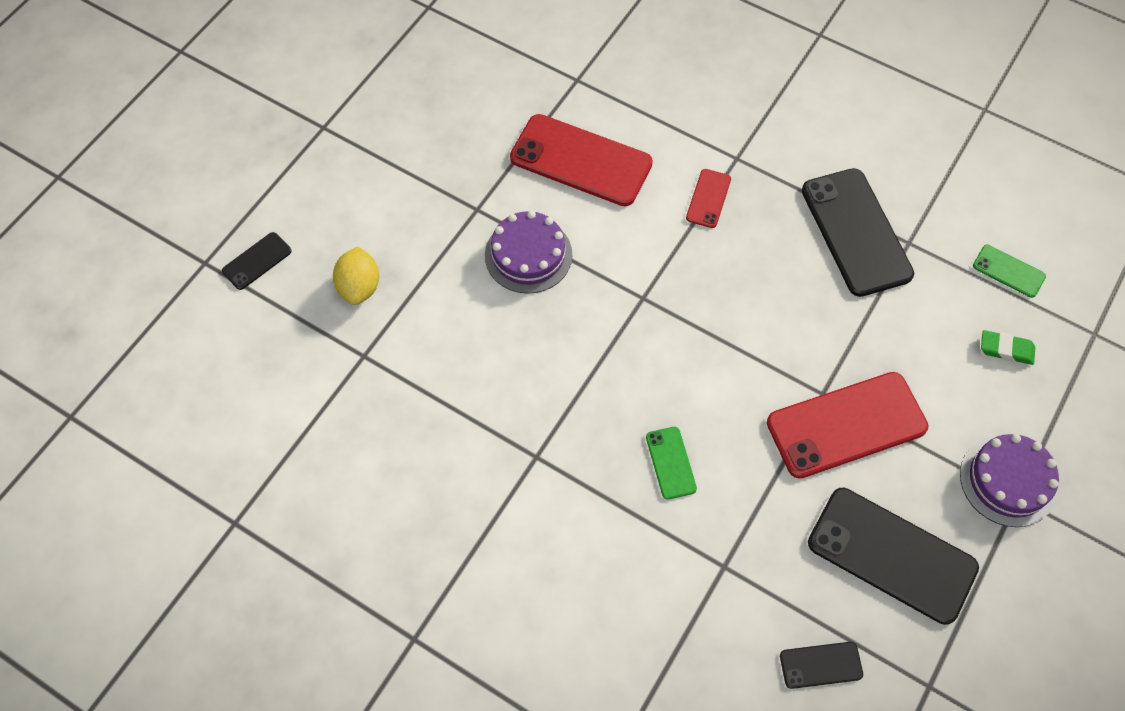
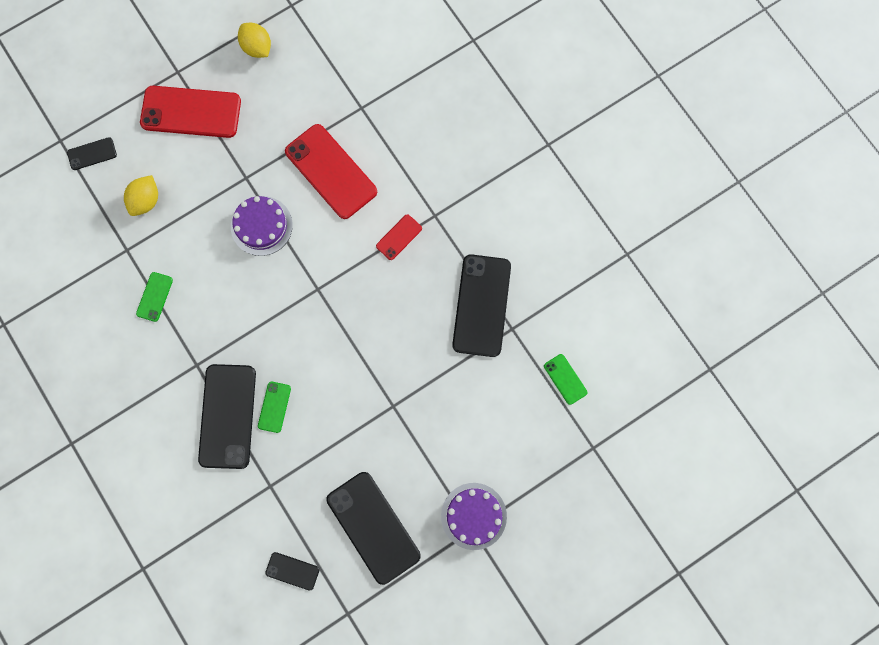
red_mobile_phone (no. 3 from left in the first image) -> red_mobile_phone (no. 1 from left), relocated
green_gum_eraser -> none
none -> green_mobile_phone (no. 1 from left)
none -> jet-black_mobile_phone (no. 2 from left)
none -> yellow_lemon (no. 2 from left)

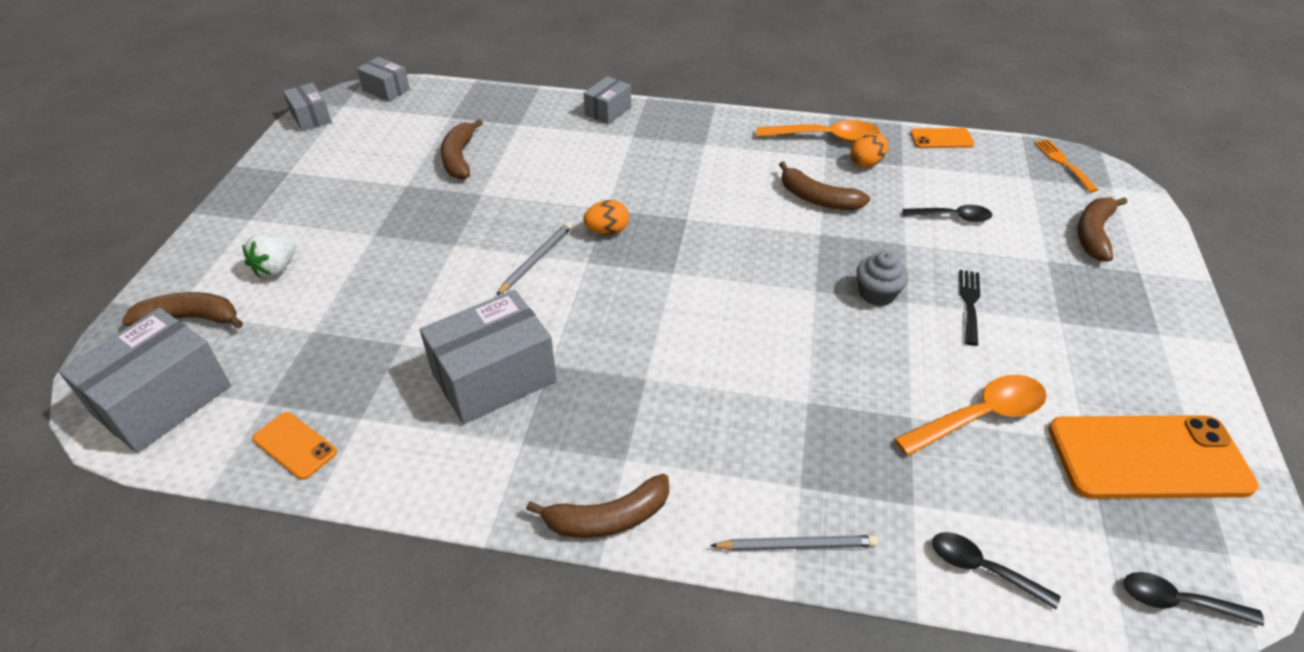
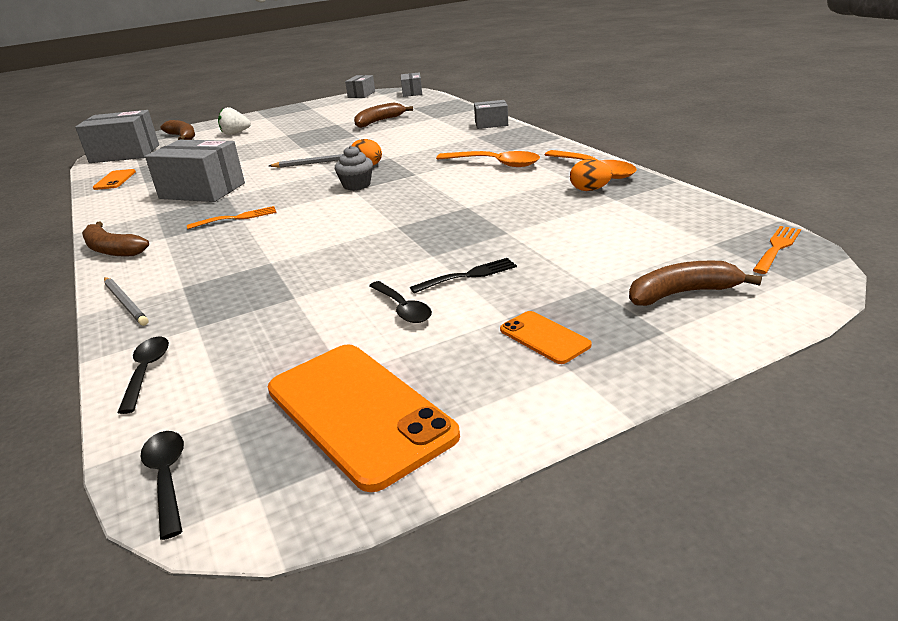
russet_banana_fruit (no. 4 from left) -> none
ash-grey_fairy_cake, relocated
bright_orange_tablespoon (no. 2 from left in the first image) -> bright_orange_tablespoon (no. 1 from left), relocated
jet-black_tablespoon (no. 1 from left in the first image) -> jet-black_tablespoon (no. 3 from left), relocated
bright_orange_mobile_phone (no. 2 from left in the first image) -> bright_orange_mobile_phone (no. 3 from left), relocated
none -> bright_orange_fork (no. 1 from left)

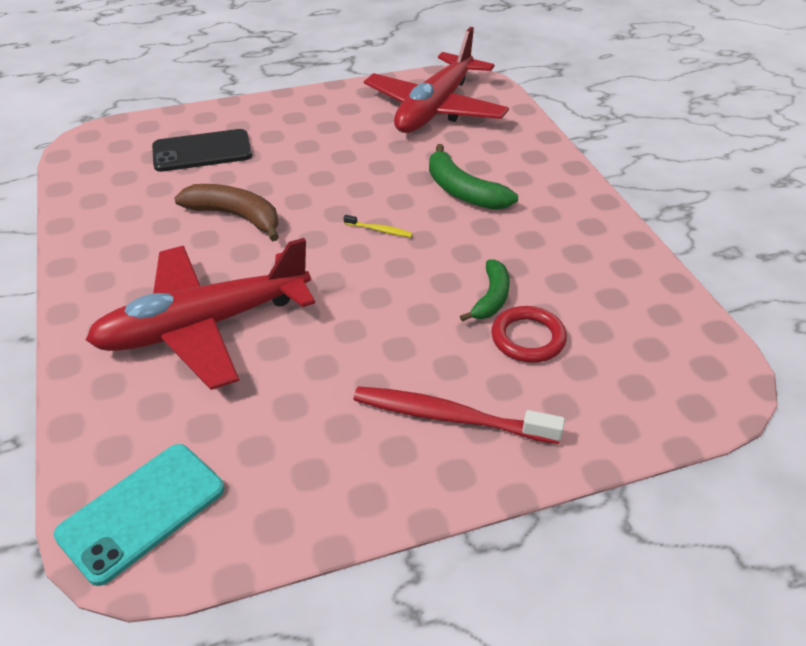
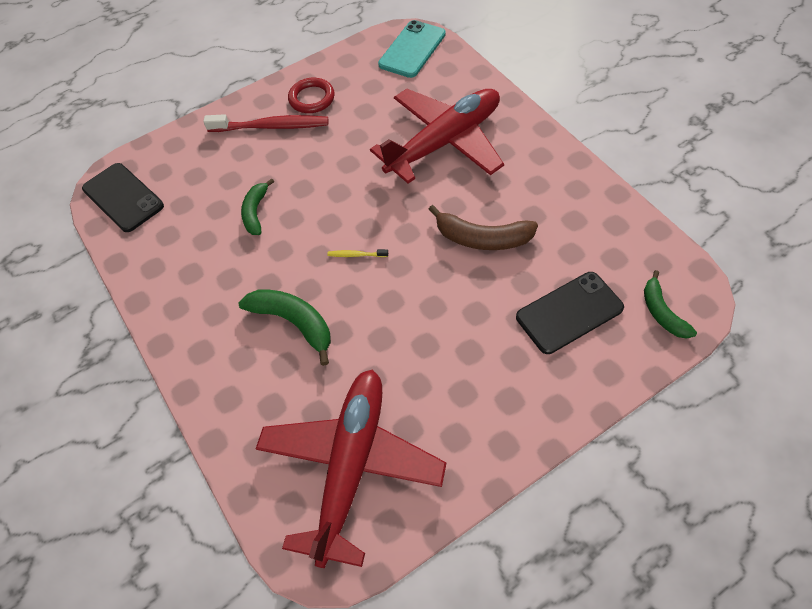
red_torus, relocated
none -> jet-black_mobile_phone (no. 1 from left)
none -> green_banana_fruit (no. 3 from left)

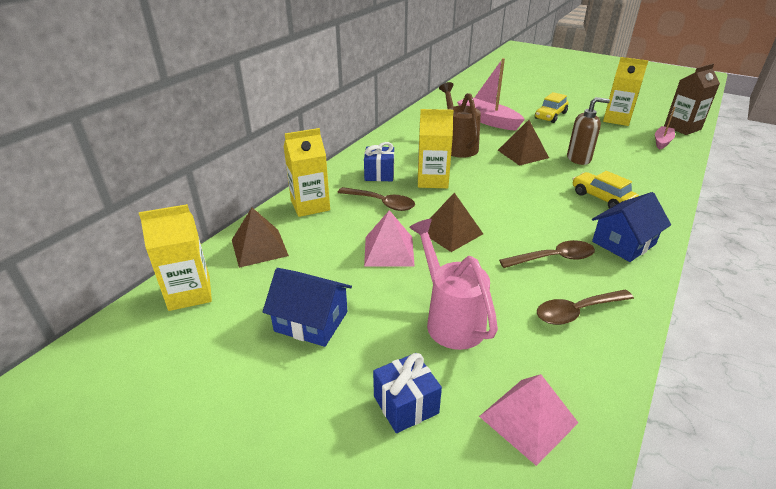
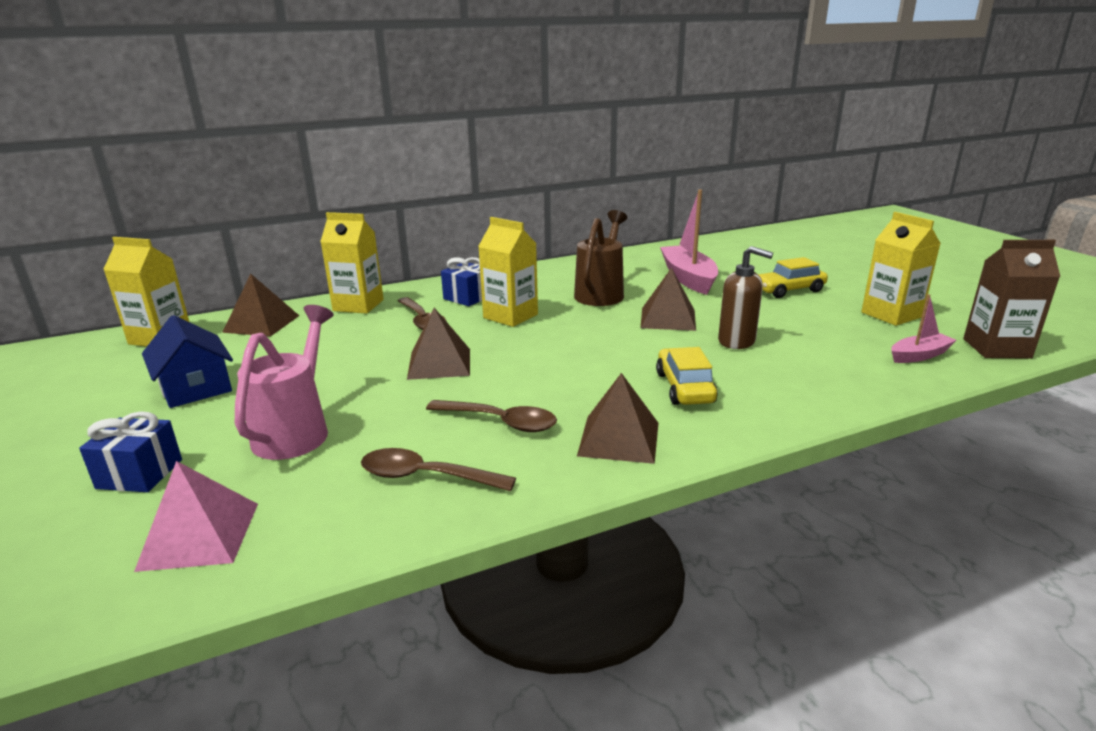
rosy_pyramid_shape (no. 1 from left) -> none
royal_blue_cottage (no. 2 from left) -> russet_pyramid_shape (no. 3 from left)

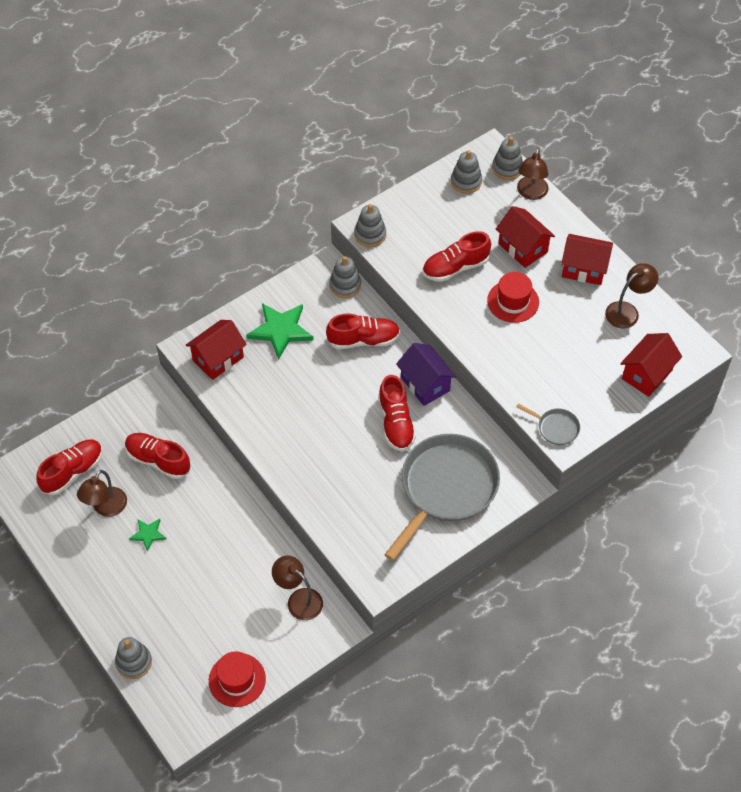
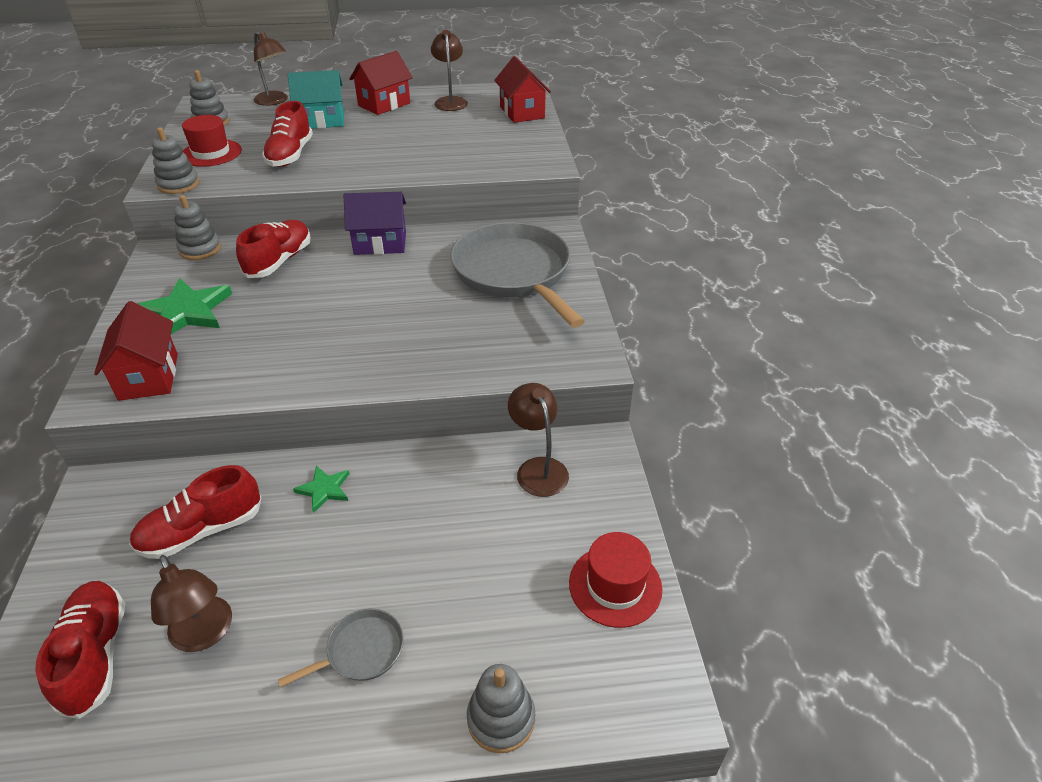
green_five-pointed_star (no. 1 from left in the first image) -> green_five-pointed_star (no. 2 from left), relocated
russet_desk_lamp (no. 2 from left in the first image) -> russet_desk_lamp (no. 4 from left), 90 degrees clockwise
red_sneaker (no. 4 from left) -> none
red_top_hat (no. 2 from left in the first image) -> red_top_hat (no. 1 from left), relocated
ash-grey_stacking_rings (no. 5 from left) -> none
red_cottage (no. 2 from left) -> aqua_cottage
ash-grey_skillet (no. 2 from left in the first image) -> ash-grey_skillet (no. 1 from left), relocated

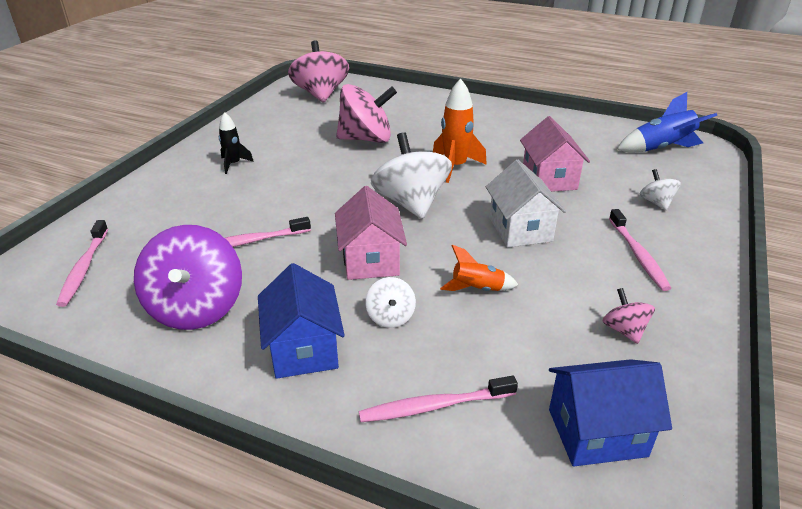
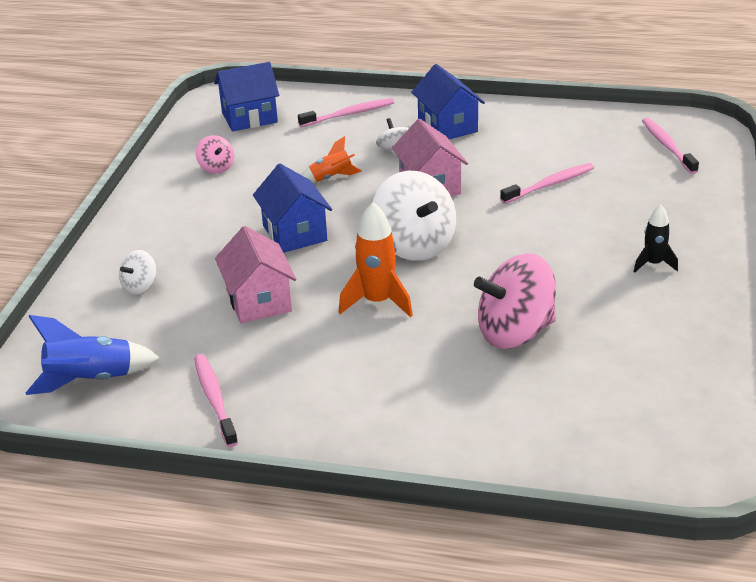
royal_purple_toy_top -> none
rosy_toy_top (no. 1 from left) -> none
snow-white_cottage -> royal_blue_cottage (no. 2 from left)
rosy_toothbrush (no. 4 from left in the first image) -> rosy_toothbrush (no. 1 from left), relocated
snow-white_toy_top (no. 3 from left in the first image) -> snow-white_toy_top (no. 1 from left), 60 degrees clockwise

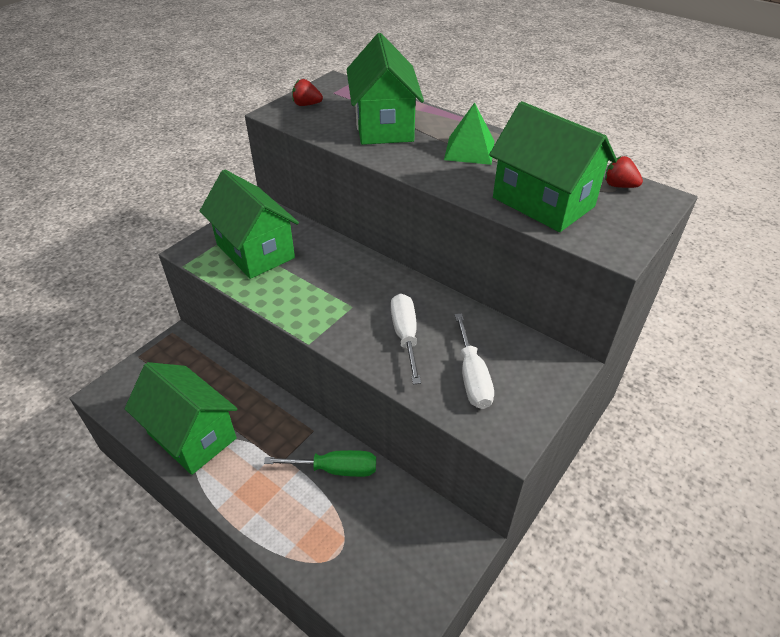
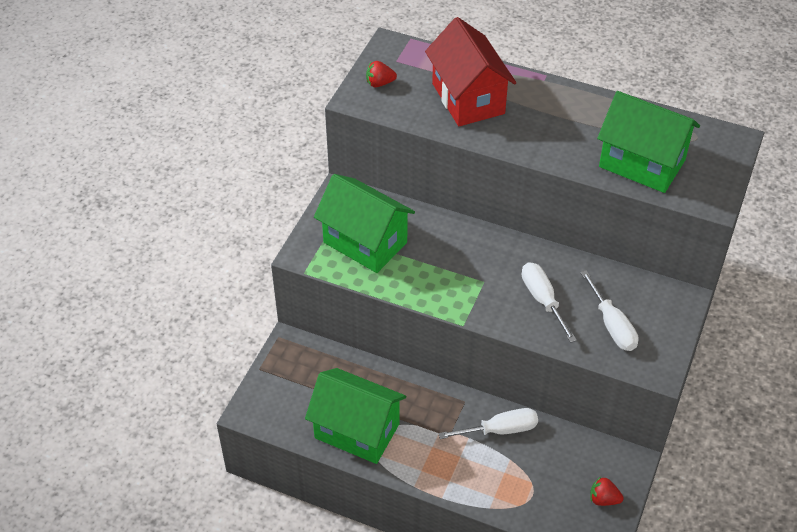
green_flat_screwdriver -> snow-white_flat_screwdriver (no. 1 from left)
green_cottage (no. 3 from left) -> red_cottage
green_pyramid_shape -> none
red_strawberry (no. 2 from left), relocated

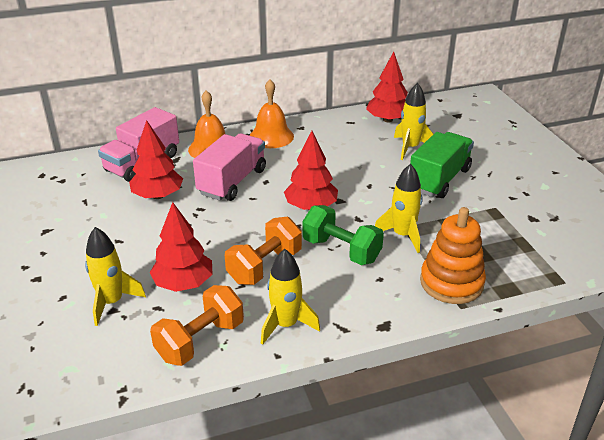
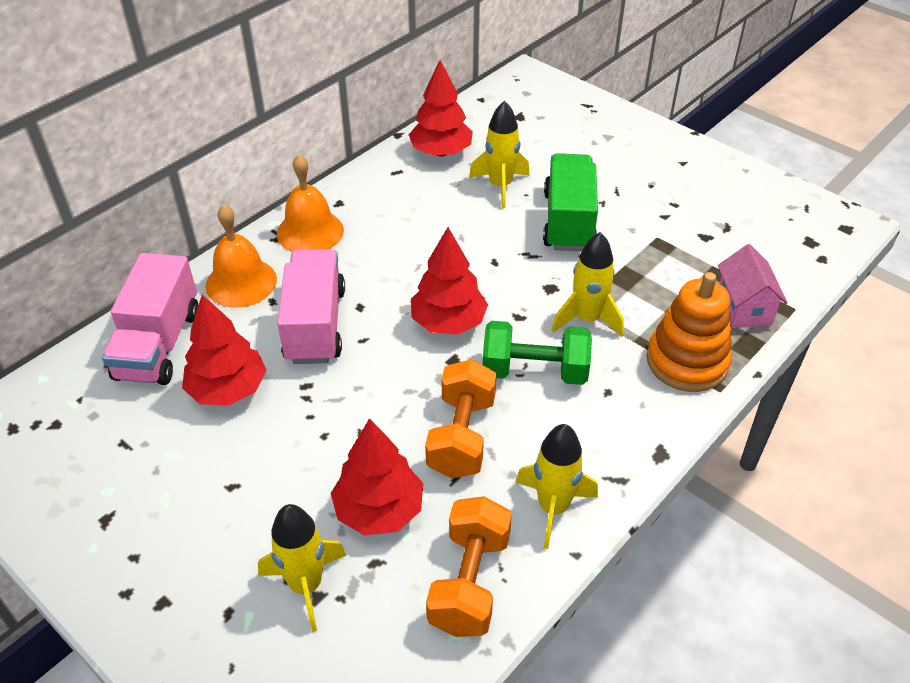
none -> rosy_cottage

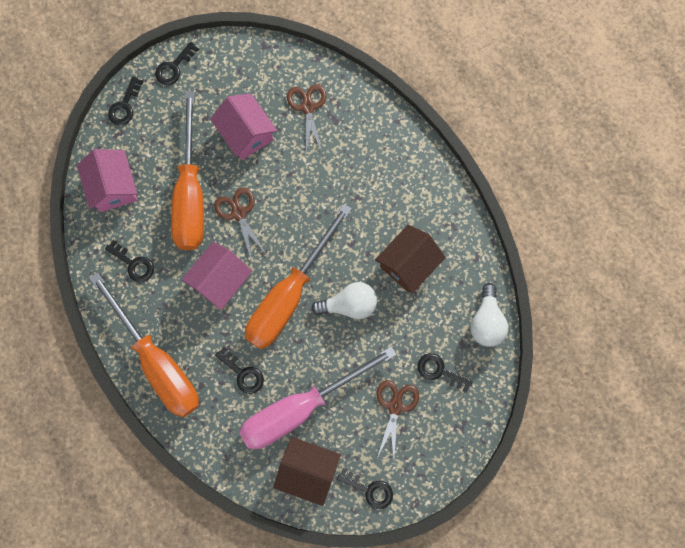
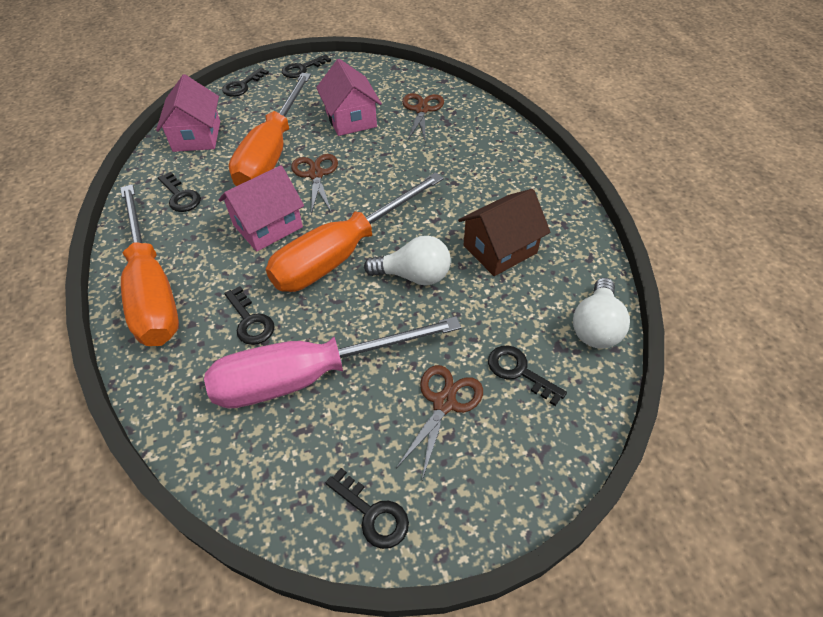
russet_cottage (no. 1 from left) -> none

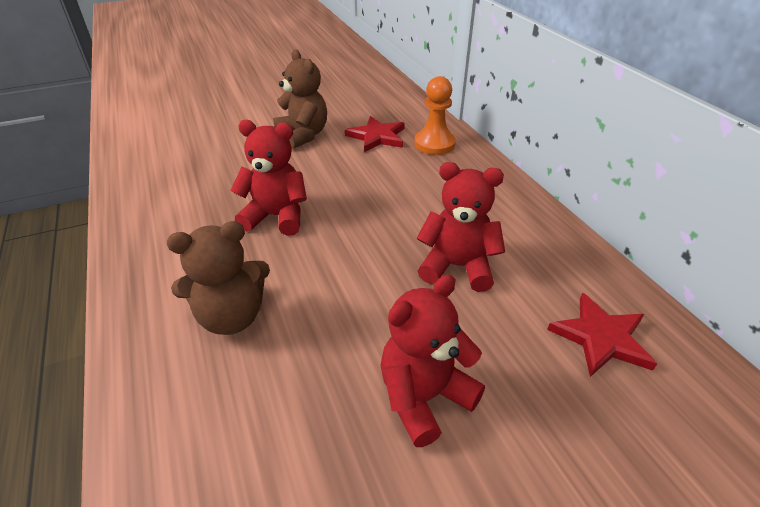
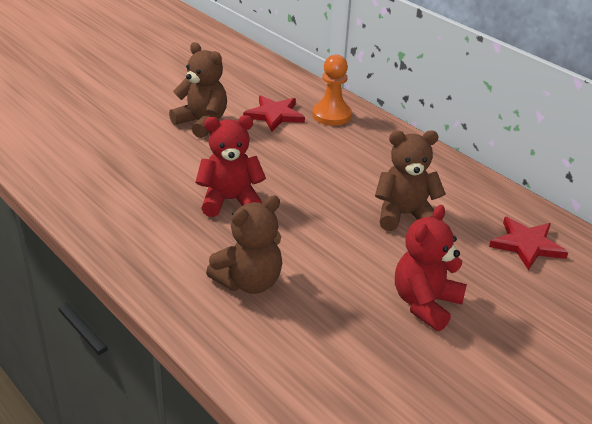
red_stuffed_bear (no. 3 from left) -> russet_stuffed_bear (no. 3 from left)

